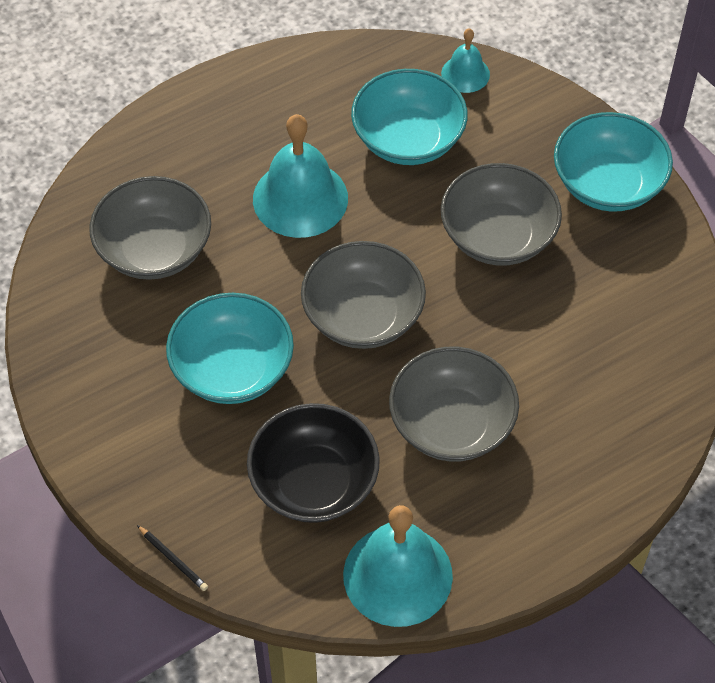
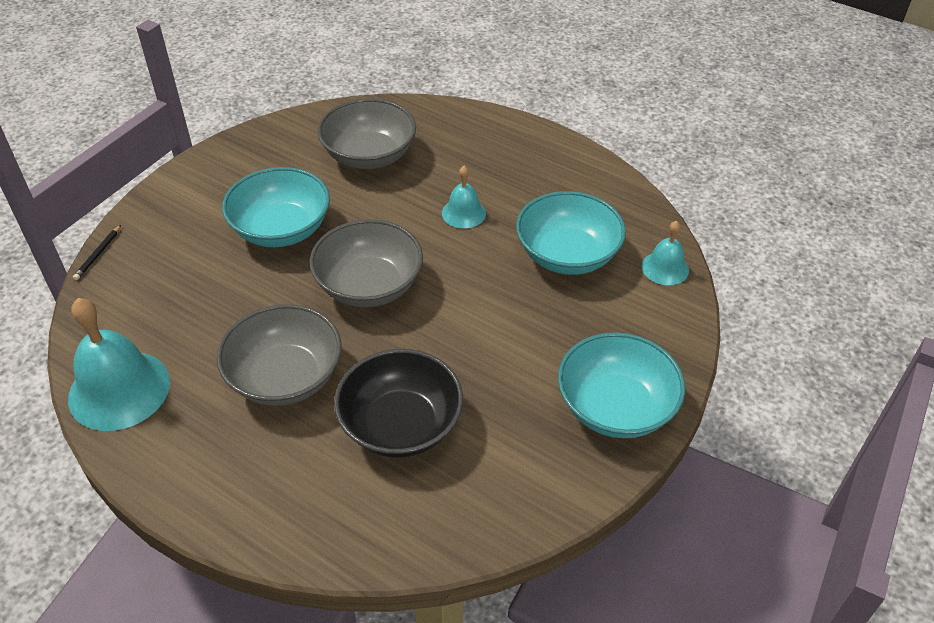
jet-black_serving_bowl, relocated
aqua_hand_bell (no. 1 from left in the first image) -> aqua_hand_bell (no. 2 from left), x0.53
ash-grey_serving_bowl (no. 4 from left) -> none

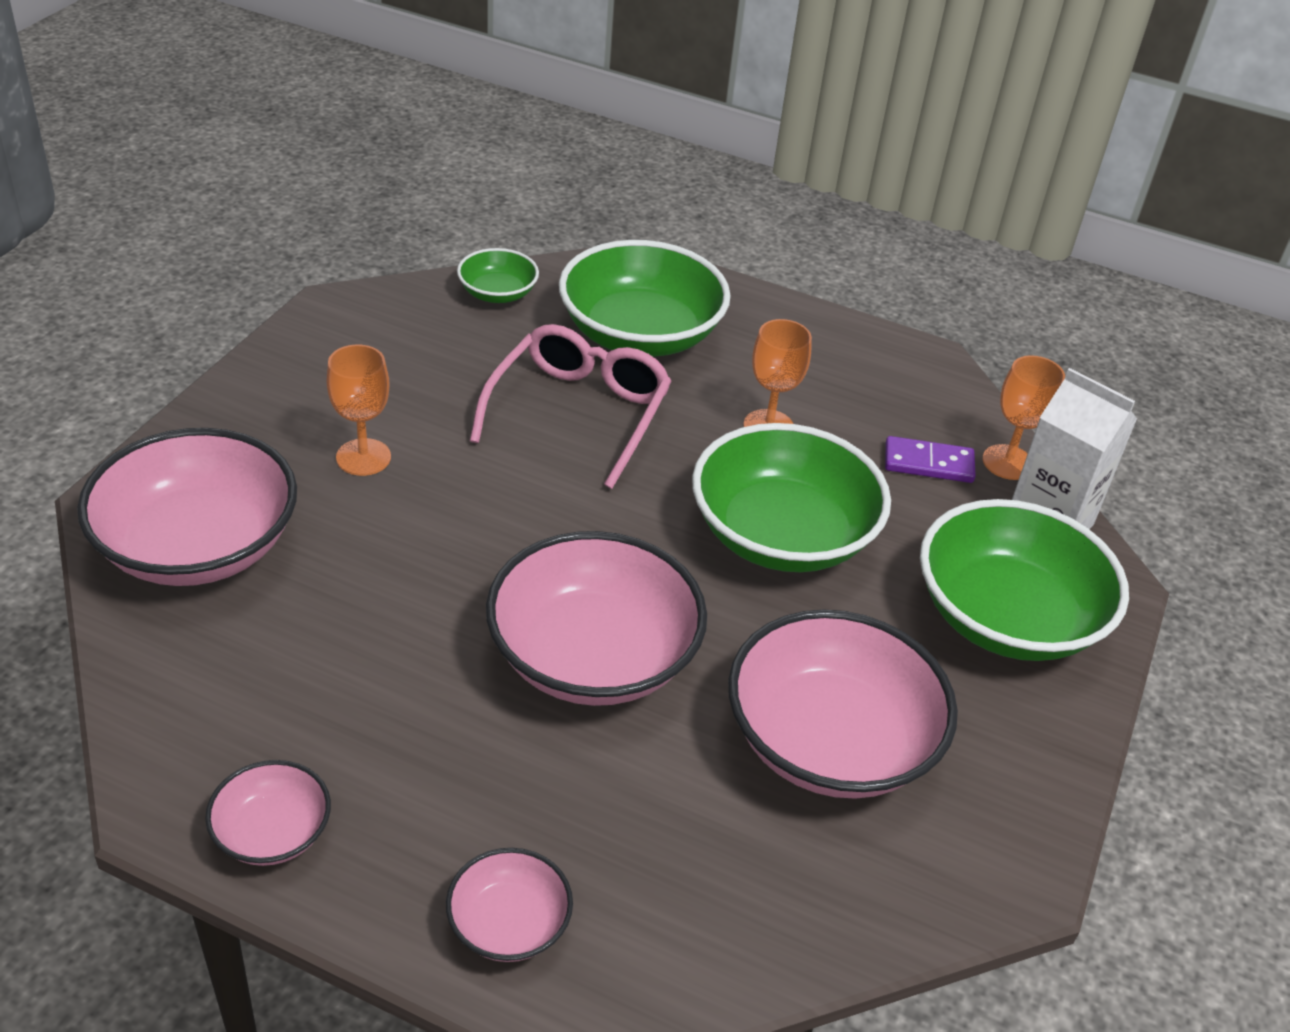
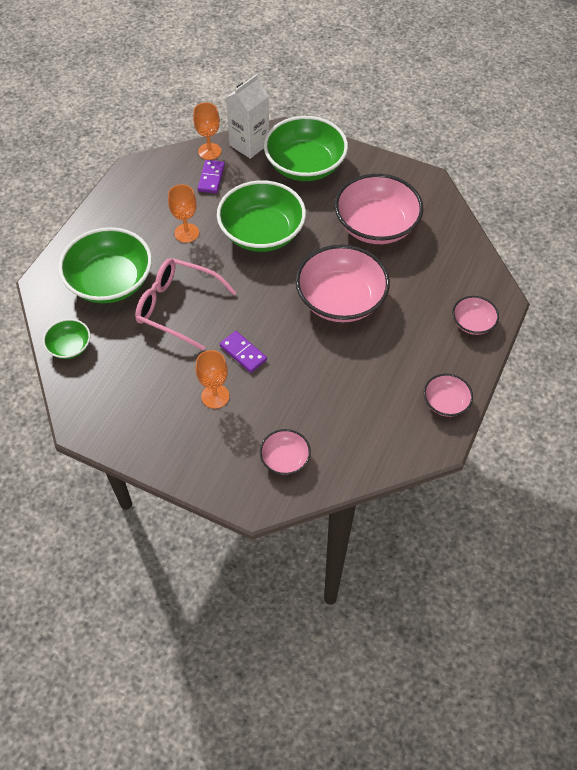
rosy_serving_bowl (no. 1 from left), x0.49
none -> royal_purple_domino_tile (no. 2 from left)

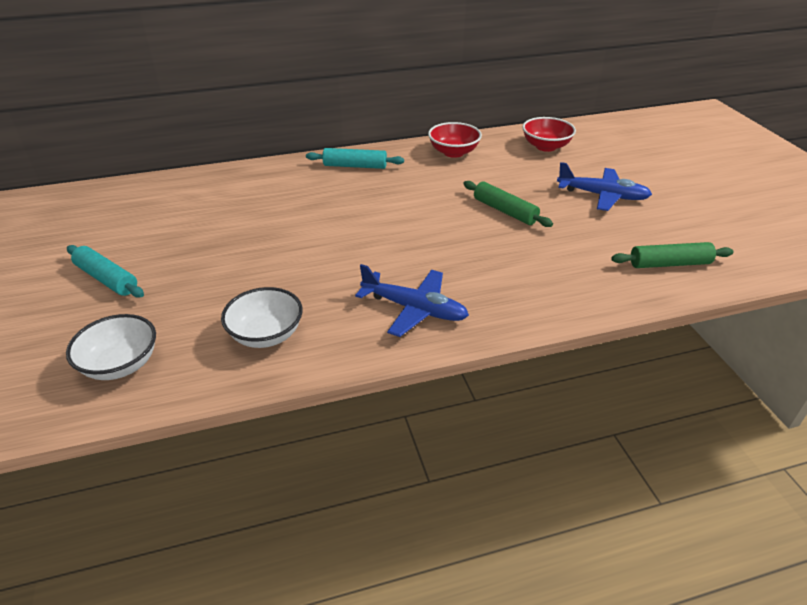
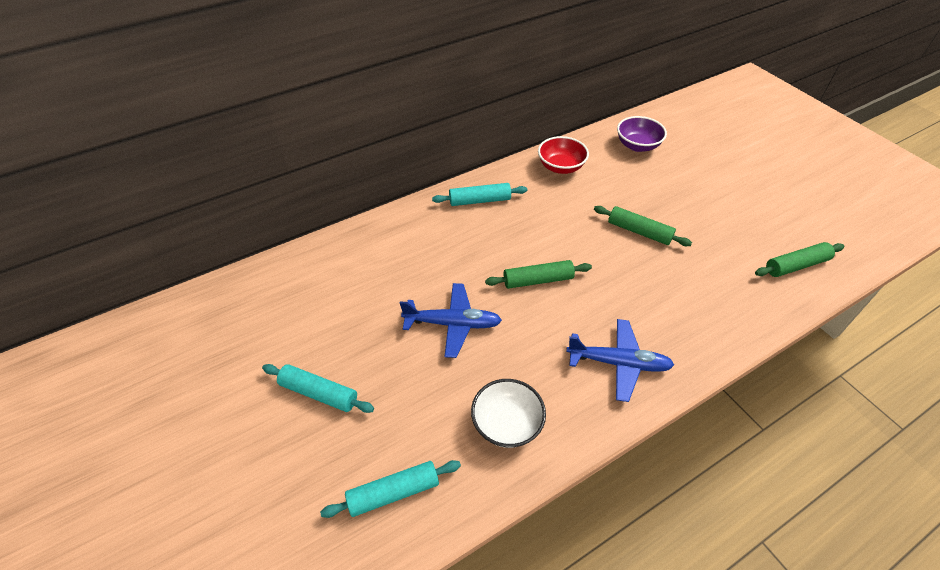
snow-white_serving_bowl (no. 1 from left) -> aqua_pastry_roller (no. 2 from left)
red_serving_bowl (no. 2 from left) -> royal_purple_serving_bowl
royal_blue_toy_plane (no. 2 from left in the first image) -> royal_blue_toy_plane (no. 1 from left), relocated
none -> green_pastry_roller (no. 1 from left)

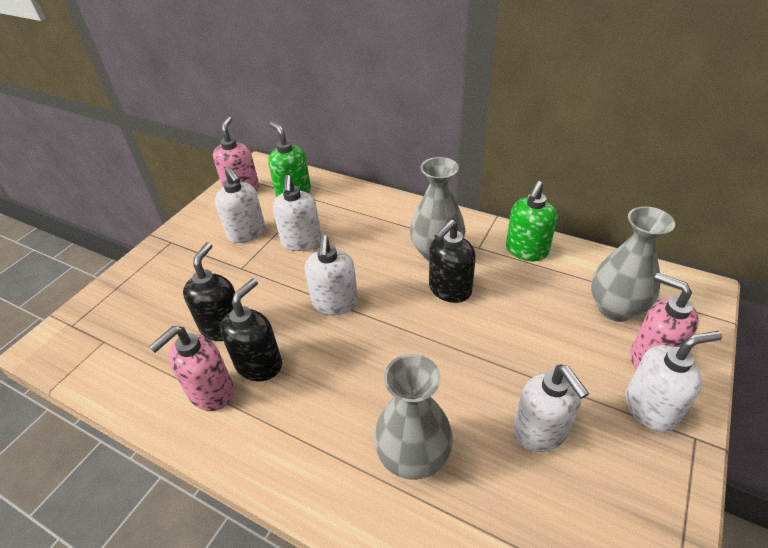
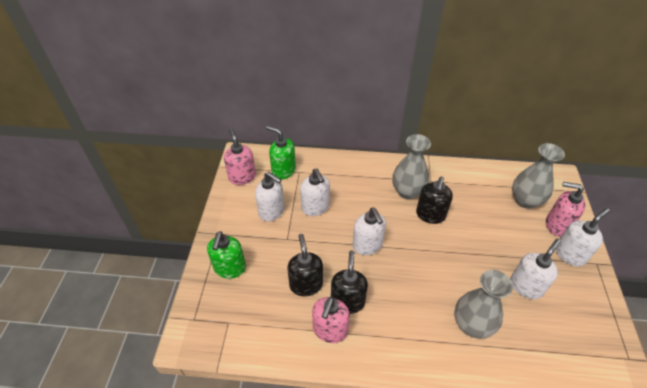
green_soap_pump (no. 2 from left in the first image) -> green_soap_pump (no. 1 from left), relocated
snow-white_soap_pump (no. 4 from left), 90 degrees counterclockwise

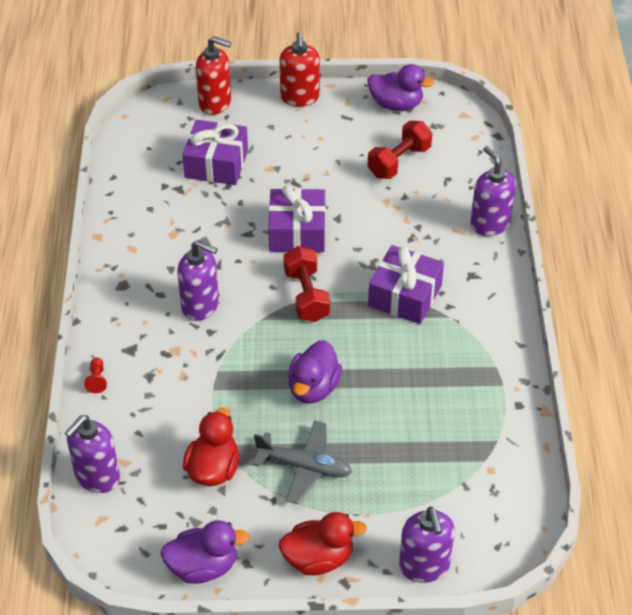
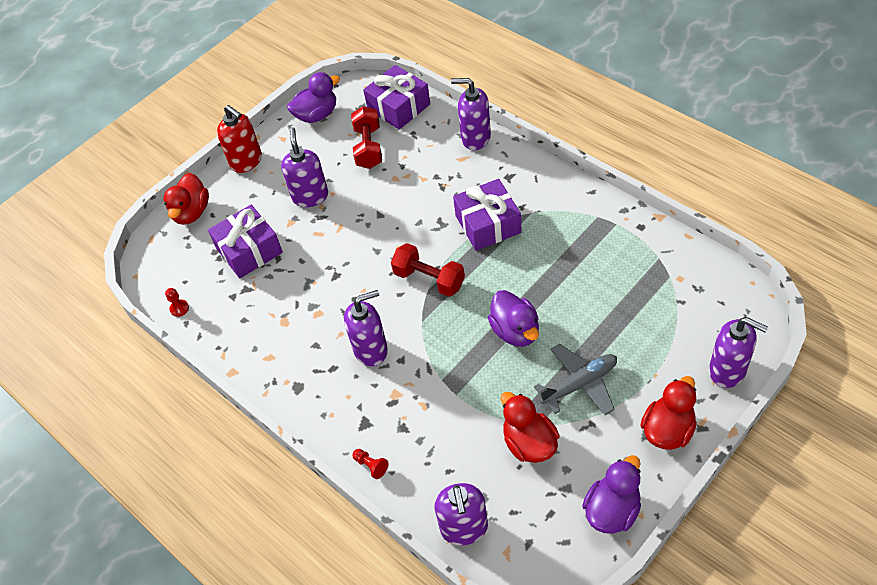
red_soap_pump (no. 1 from left) -> red_duck (no. 1 from left)
royal_purple_gift (no. 2 from left), relocated
none -> red_game_pawn (no. 1 from left)
none -> royal_purple_soap_pump (no. 1 from left)

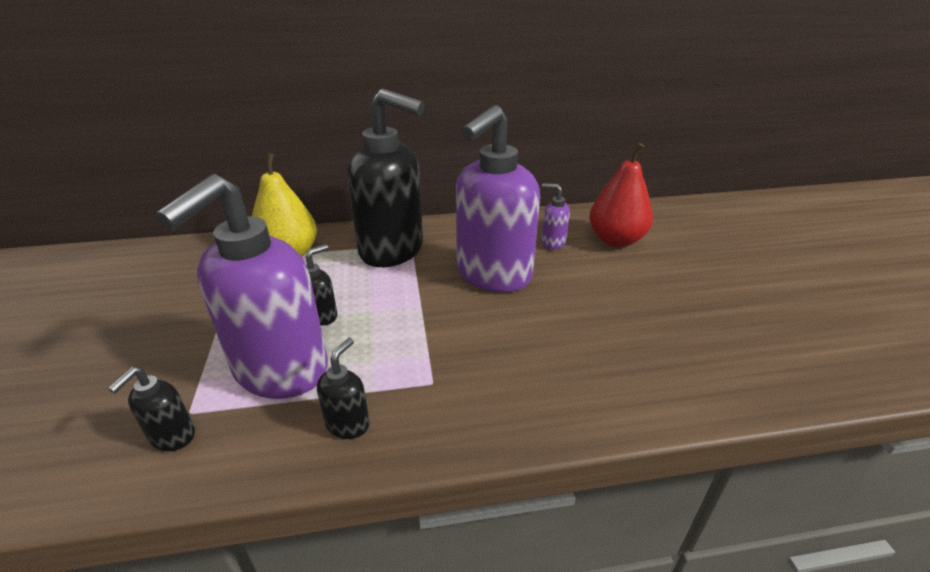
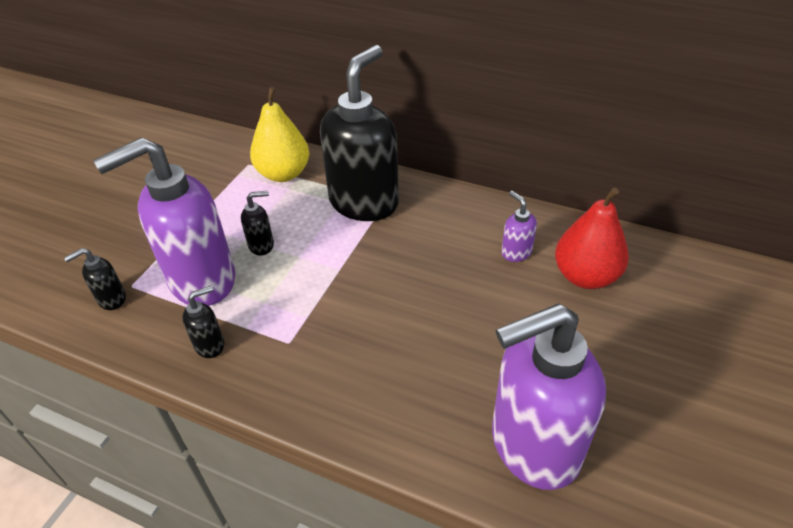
jet-black_soap_pump (no. 4 from left), 120 degrees counterclockwise
royal_purple_soap_pump (no. 2 from left in the first image) -> royal_purple_soap_pump (no. 3 from left), relocated

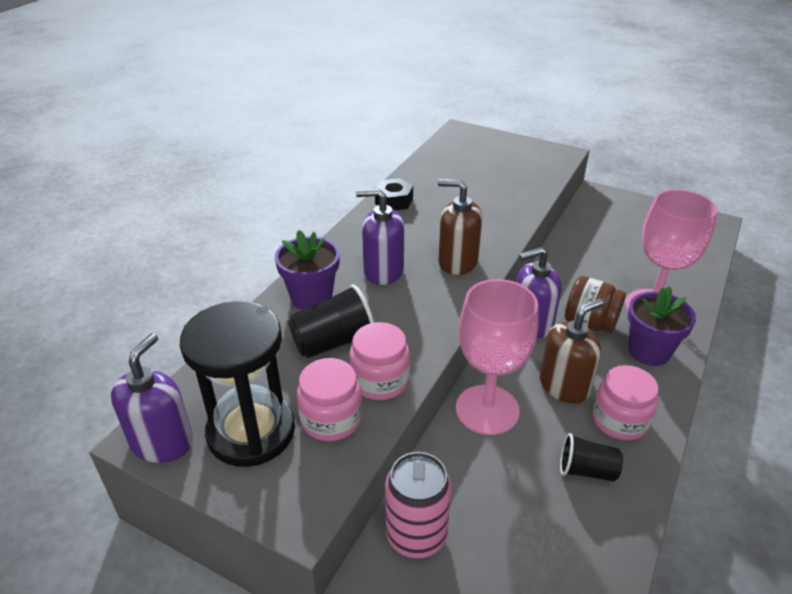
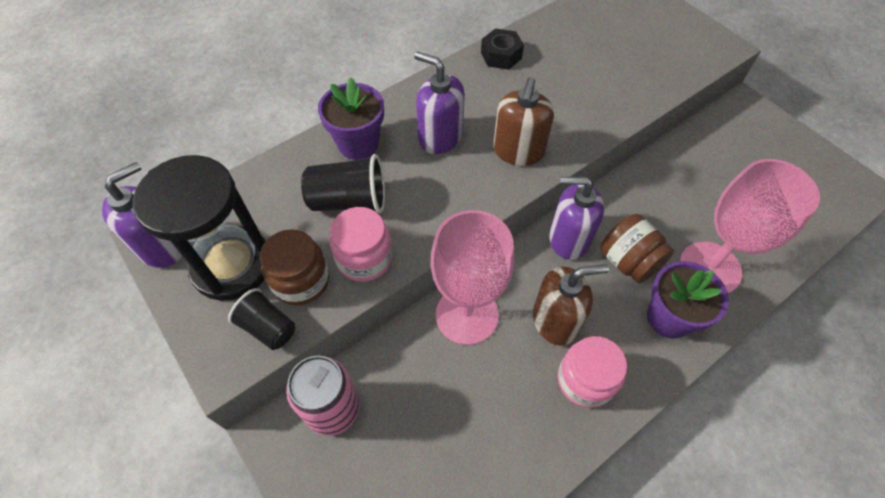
rosy_jar (no. 1 from left) -> russet_jar (no. 1 from left)
russet_soap_pump (no. 1 from left), 120 degrees counterclockwise
jet-black_beaker (no. 2 from left in the first image) -> jet-black_beaker (no. 1 from left), relocated

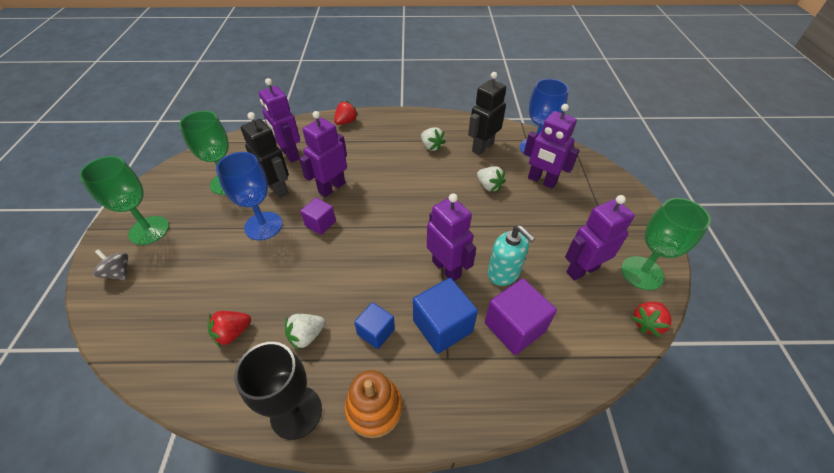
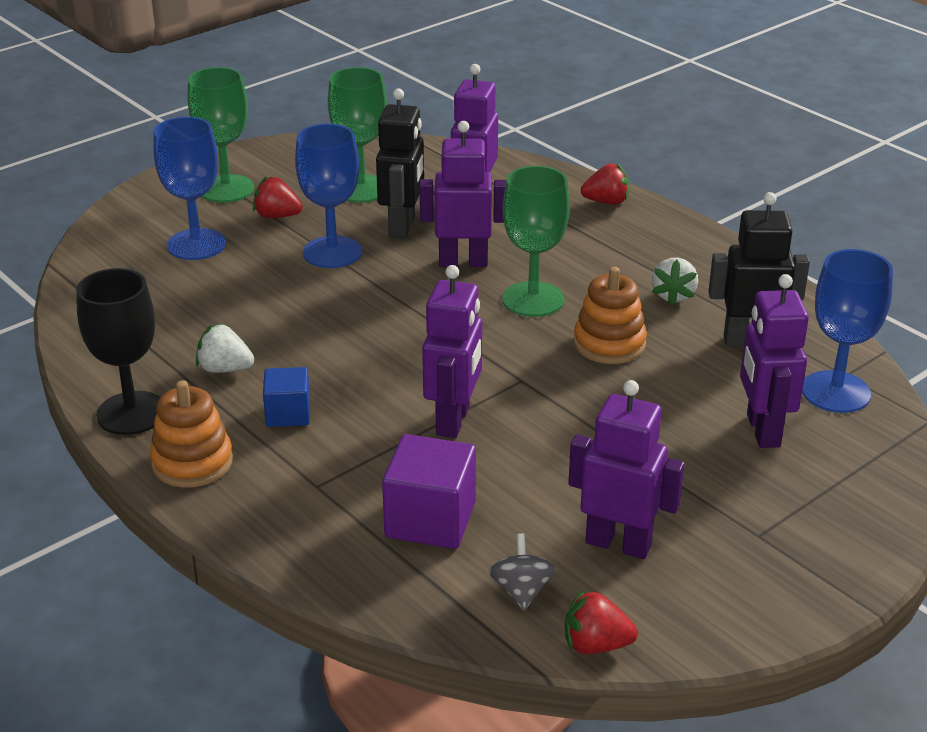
ash-grey_toy_top, relocated
red_strawberry (no. 1 from left), relocated
royal_purple_cube (no. 1 from left) -> none
royal_blue_cube (no. 2 from left) -> none
snow-white_strawberry (no. 3 from left) -> none
aqua_soap_pump -> none
green_goblet (no. 3 from left), relocated
none -> royal_blue_goblet (no. 1 from left)
none -> bright_orange_stacking_rings (no. 2 from left)

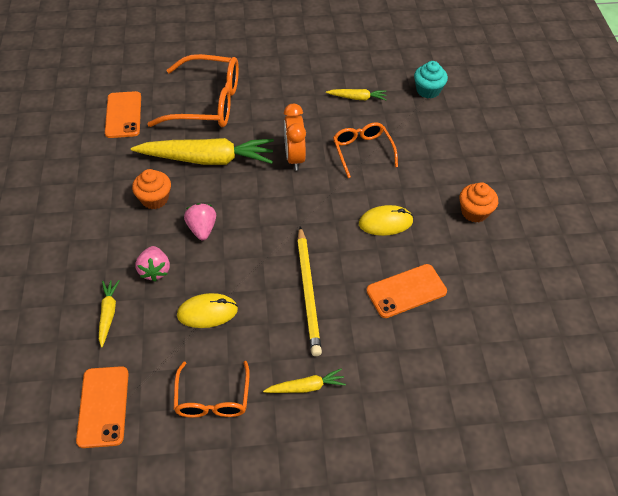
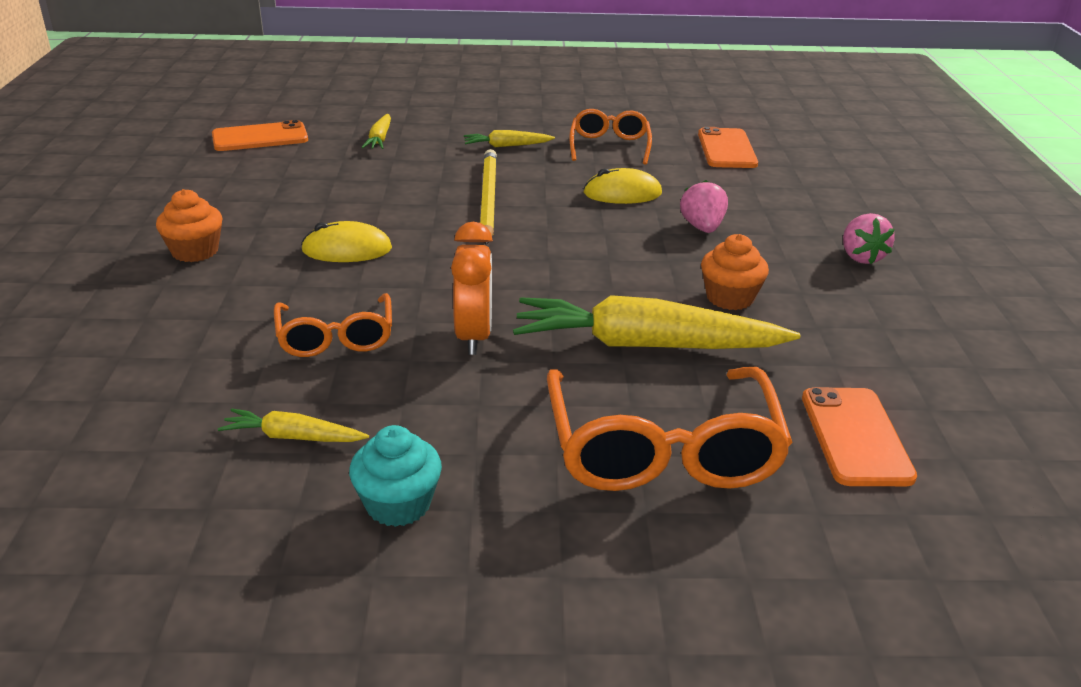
yellow_root_vegetable (no. 1 from left in the first image) -> yellow_root_vegetable (no. 2 from left), relocated
bright_orange_spectacles (no. 1 from left in the first image) -> bright_orange_spectacles (no. 3 from left), 105 degrees counterclockwise
rosy_strawberry (no. 2 from left), relocated
bright_orange_mobile_phone (no. 3 from left in the first image) -> bright_orange_mobile_phone (no. 1 from left), relocated
aqua_fairy_cake, relocated

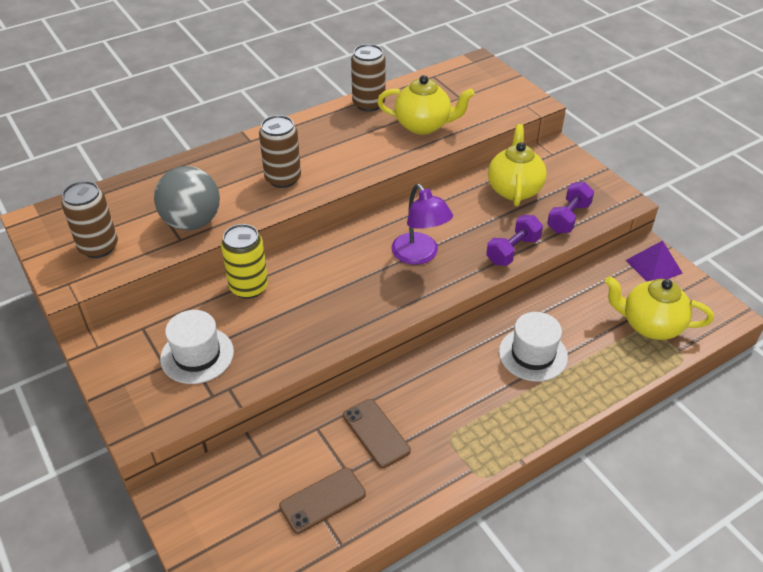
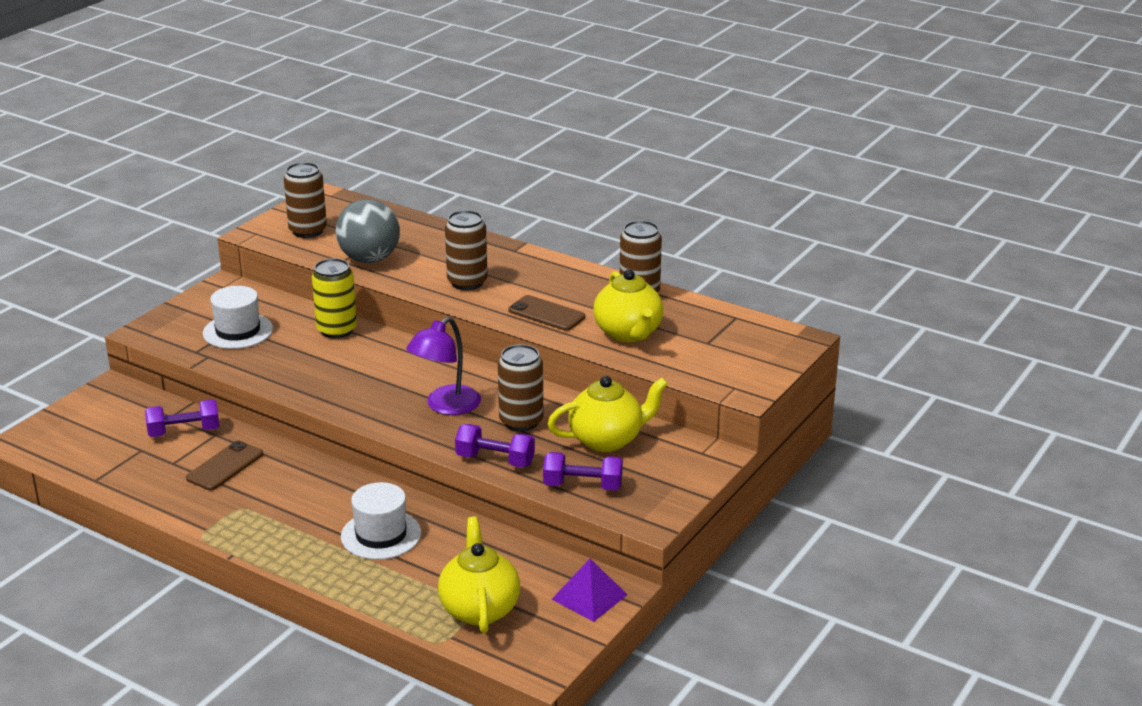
russet_mobile_phone (no. 1 from left in the first image) -> russet_mobile_phone (no. 2 from left), relocated
none -> royal_purple_dumbbell (no. 1 from left)
none -> russet_can (no. 3 from left)

